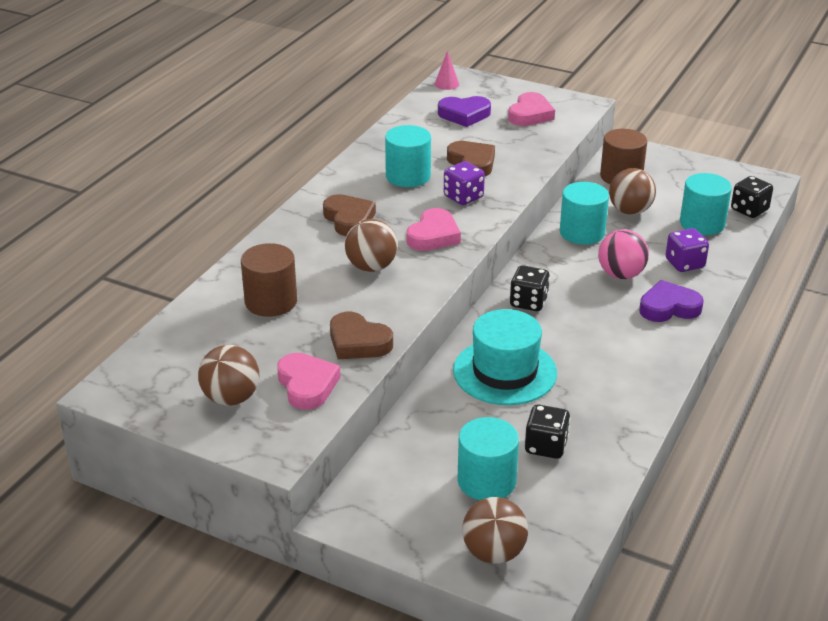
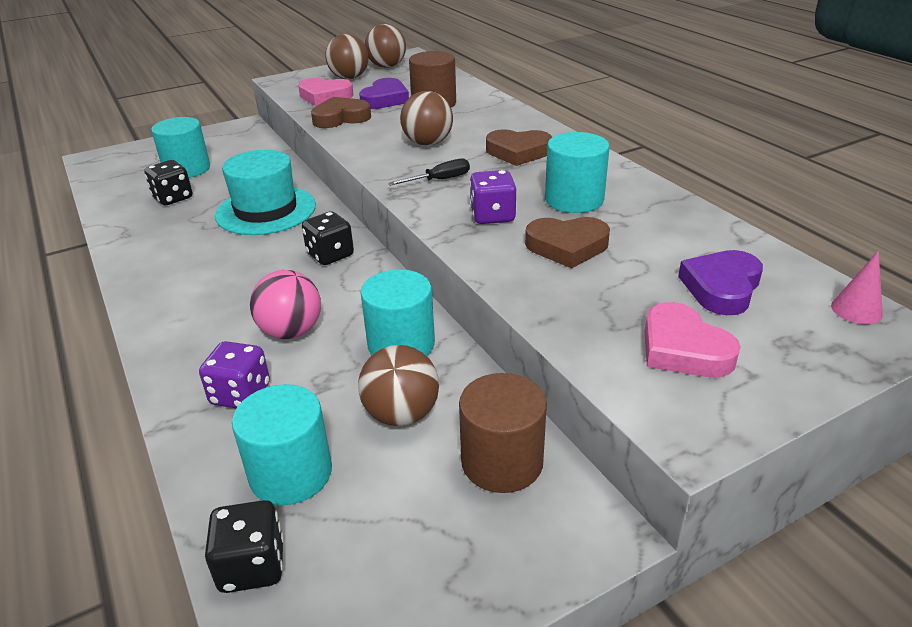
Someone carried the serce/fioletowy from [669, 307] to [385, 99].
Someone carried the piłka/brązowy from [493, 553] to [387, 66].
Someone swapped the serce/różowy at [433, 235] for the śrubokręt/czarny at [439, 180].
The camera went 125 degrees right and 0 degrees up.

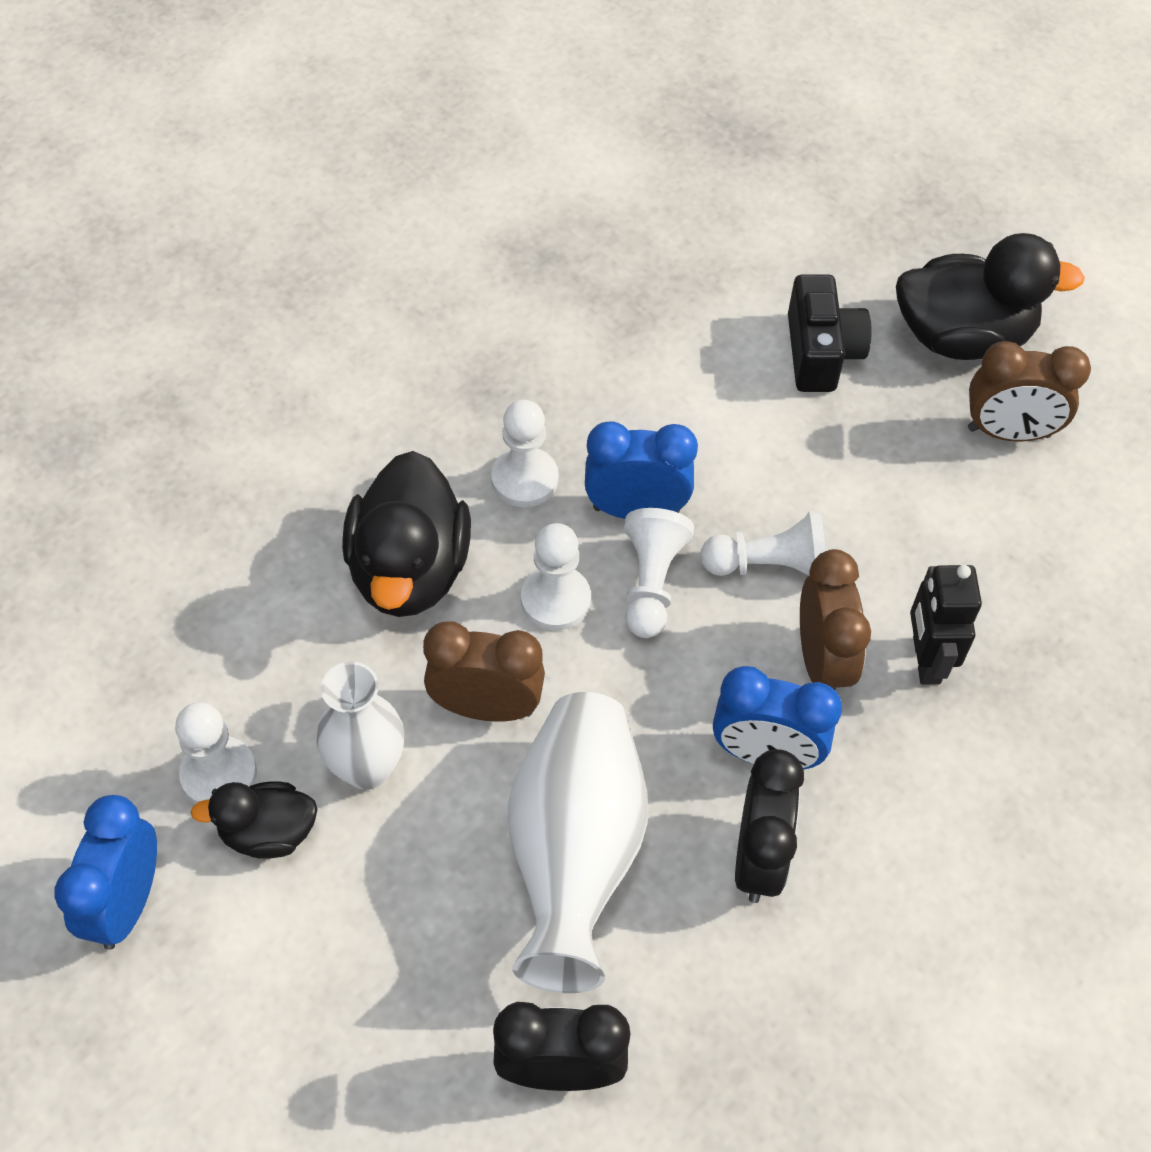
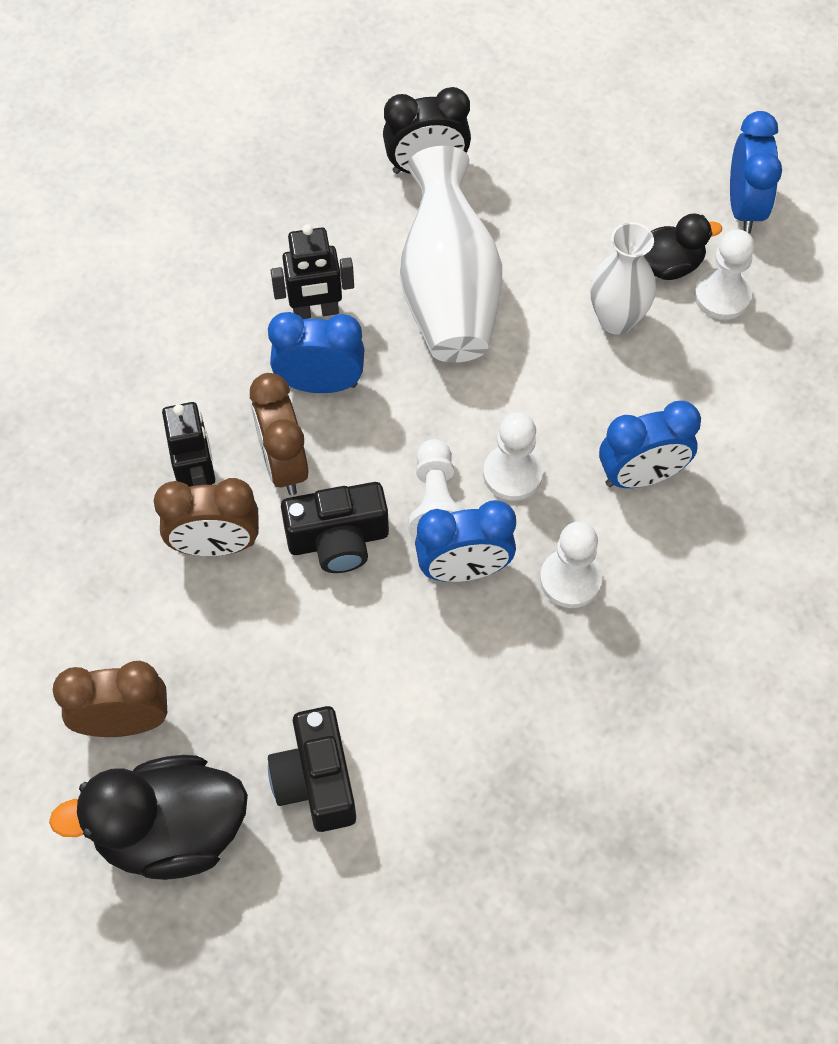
Someone carried the budzik/brązowy from [486, 707] to [215, 545].
Someone swapped the budzik/czarny at [758, 858] for the robot/czarny at [316, 311].
Someone swapped the pionek/biały at [769, 565] for the aparat fotograficzny/czarny at [338, 540].
Someone swapped the kaczka/czarny at [409, 570] for the budzik/niebieski at [641, 476].
The camera went 170 degrees right and 5 degrees up.

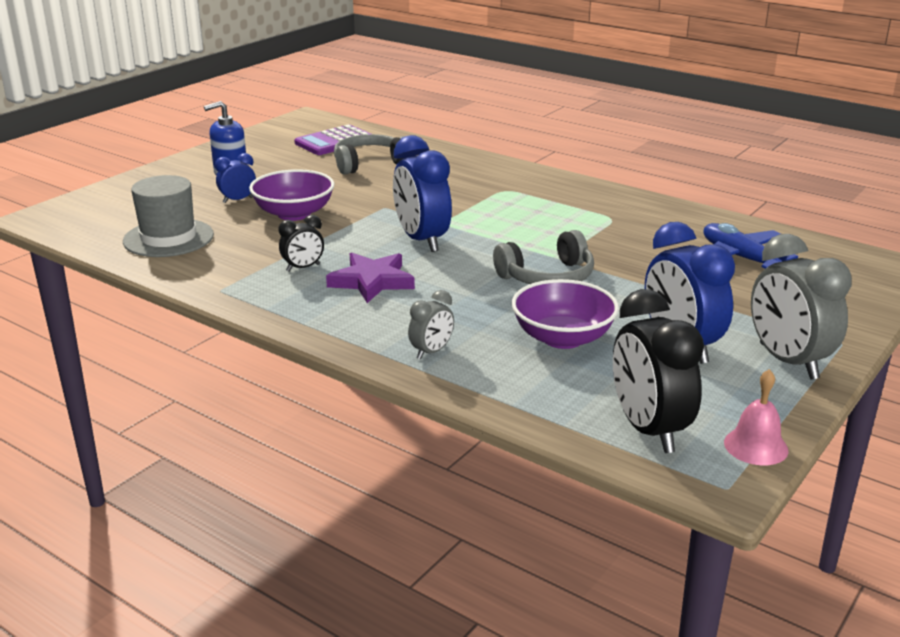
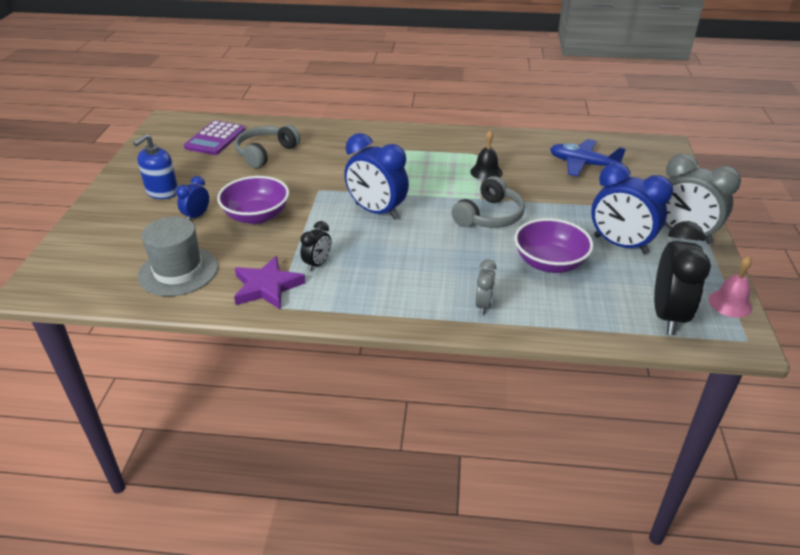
Someone carried the gwiazda/fioletowy from [372, 281] to [267, 287].
Someone put down the dzwonek/czarny at [486, 172].
Someone rotated the budzik/czarny at [648, 430] by 120 degrees counterclockwise.
The camera went 30 degrees left and 10 degrees up.

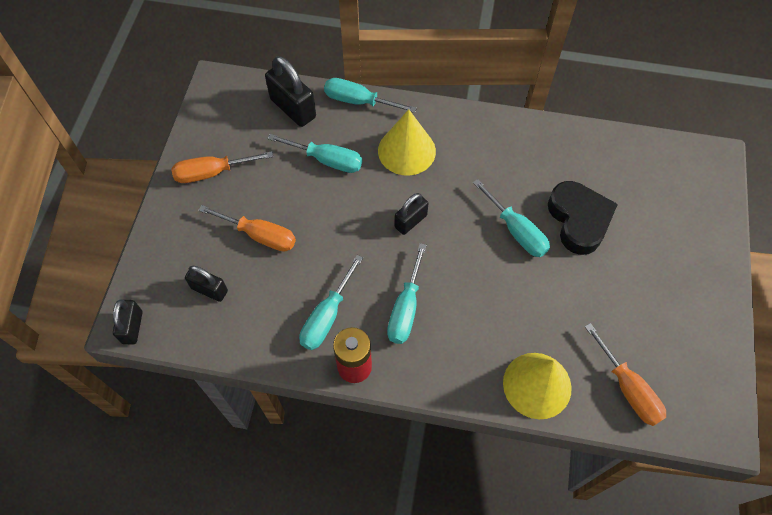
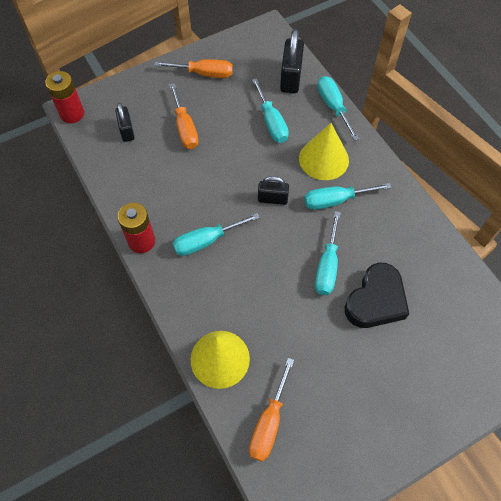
Someone swapped the kłódka/czarny at [132, 327] for the bateria/czerwony at [72, 114].
Someone rotated the śrubokręt/pomarańczowy at [212, 173] by 150 degrees clockwise.
Someone carried the śrubokręt/turkusowy from [327, 316] to [335, 200].
The camera went 50 degrees right and 0 degrees up.

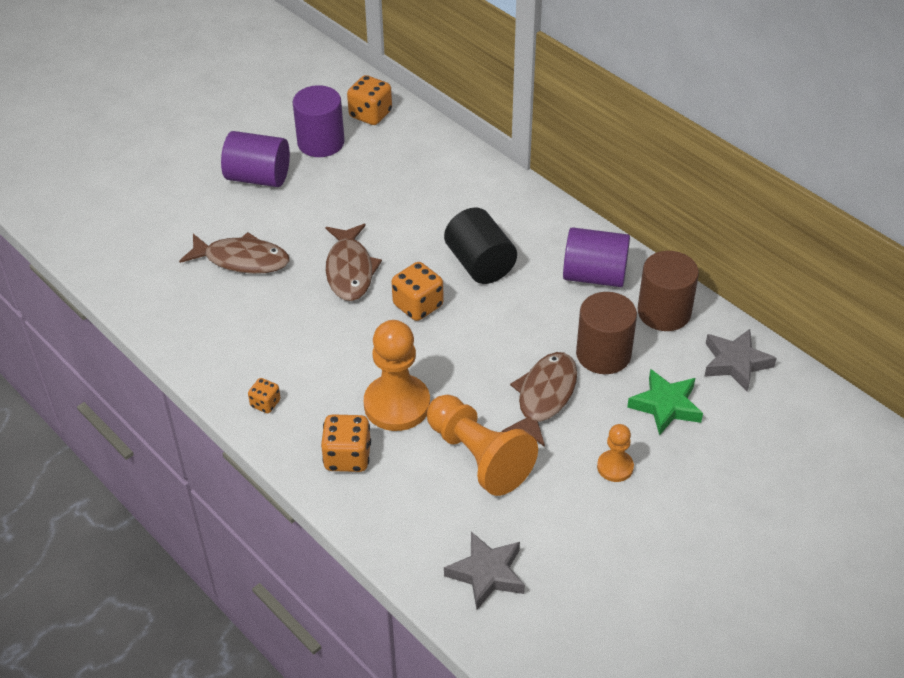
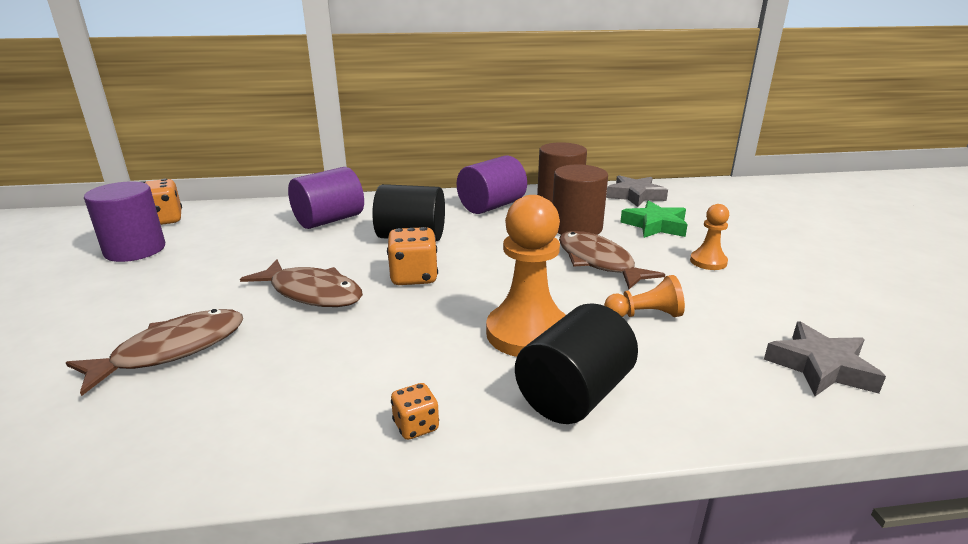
Someone carried the walec/fioletowy from [258, 177] to [329, 220].
Someone swapped the kostka do gry/pomarańczowy at [347, 457] for the walec/czarny at [574, 395].
Someone scaled the pionek/pomarańczowy at [478, 457] by 0.52.
The camera went 55 degrees left and 20 degrees down.

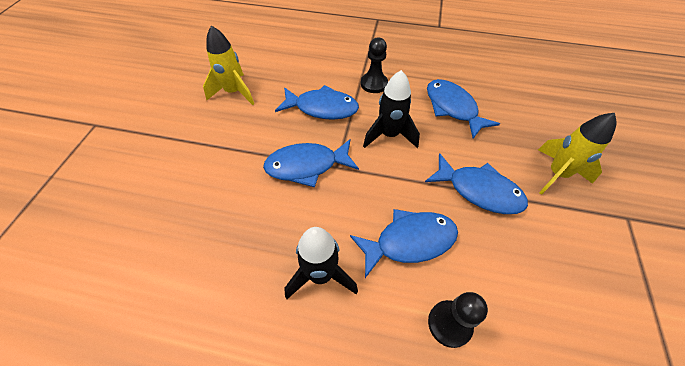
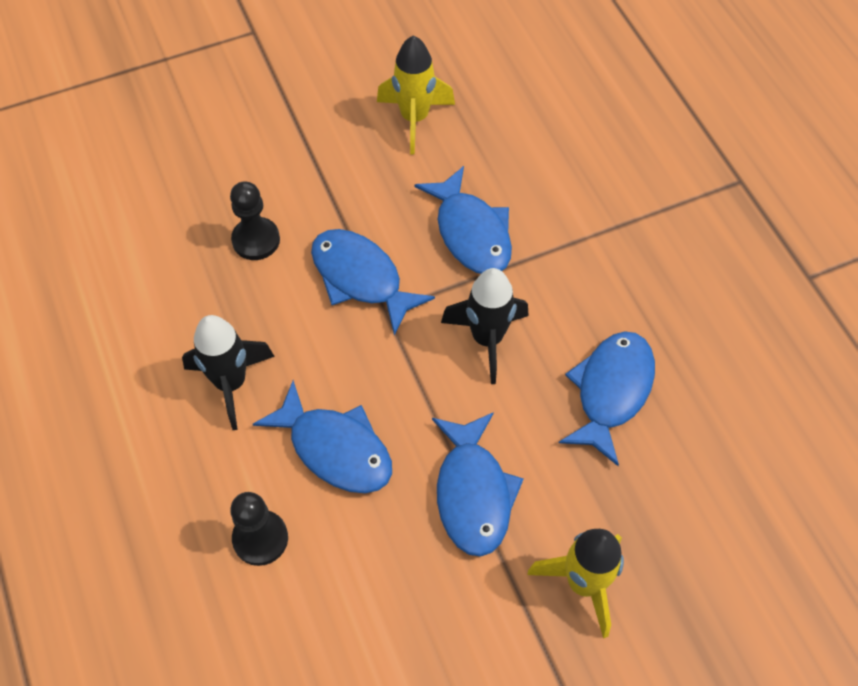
Someone carried the pionek/czarny from [374, 84] to [256, 240].
The camera went 55 degrees right and 5 degrees up.

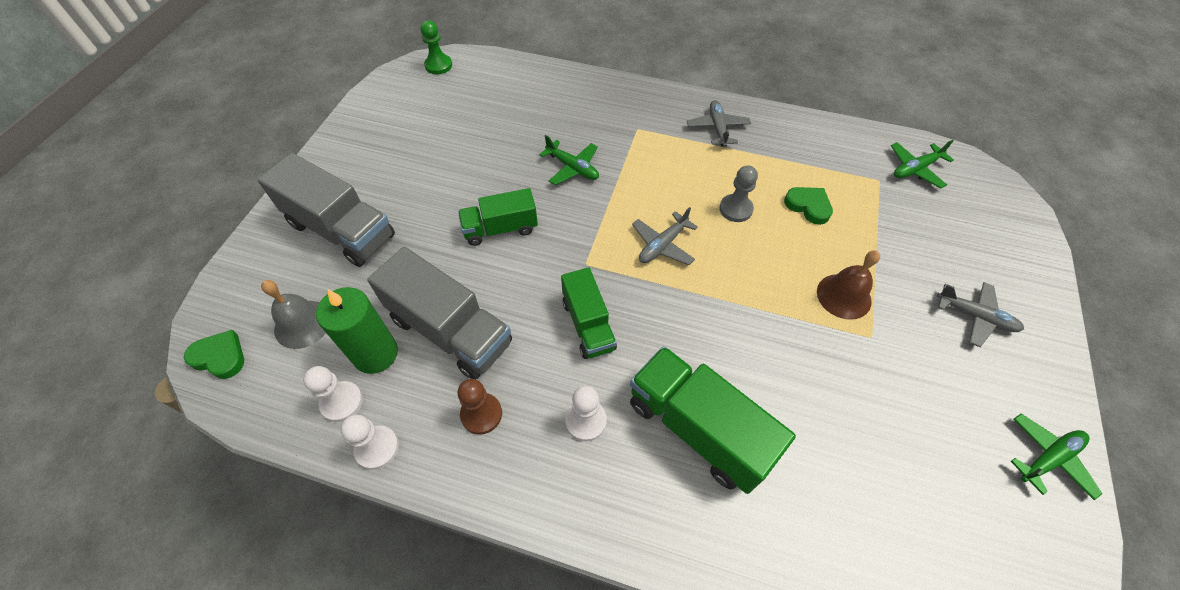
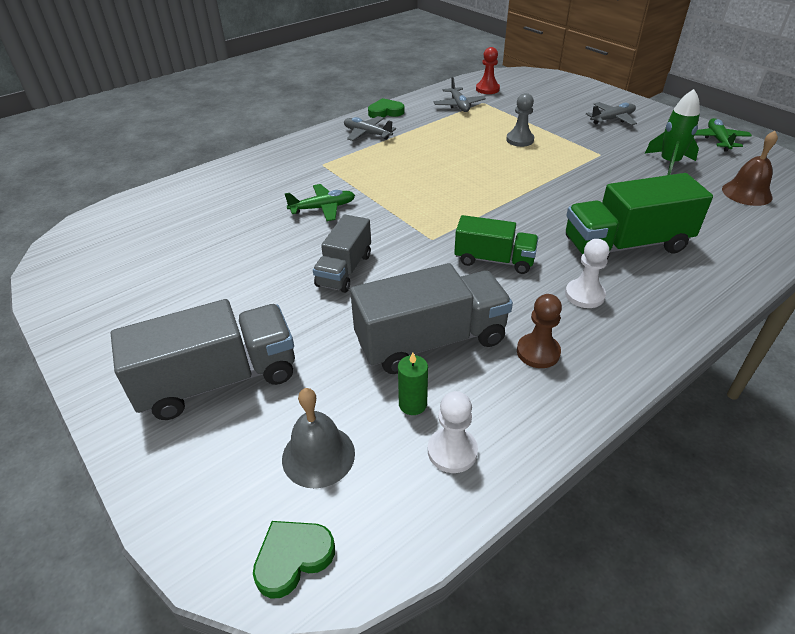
Someone repainted the ciężarówka/zielony at [500, 229], which became the ciężarówka/szary at [344, 270].
Someone carried the serce/zielony from [808, 206] to [385, 112].
Someone scaled the świeca/zielony at [375, 354] by 0.53.
Someone carried the samolot/szary from [662, 245] to [459, 105].
Someone swapped the samolot/zielony at [915, 169] for the pionek/czerwony at [487, 89].
Someone carried the pionek/szary from [735, 209] to [520, 140].
Someone put down the rakieta/zielony at [669, 163].
Someone carried the dzwonek/brązowy from [844, 296] to [746, 193].
Someone took away the pionek/biały at [377, 448].
Someone took away the pionek/zielony at [438, 65].
The camera went 55 degrees left and 15 degrees down.

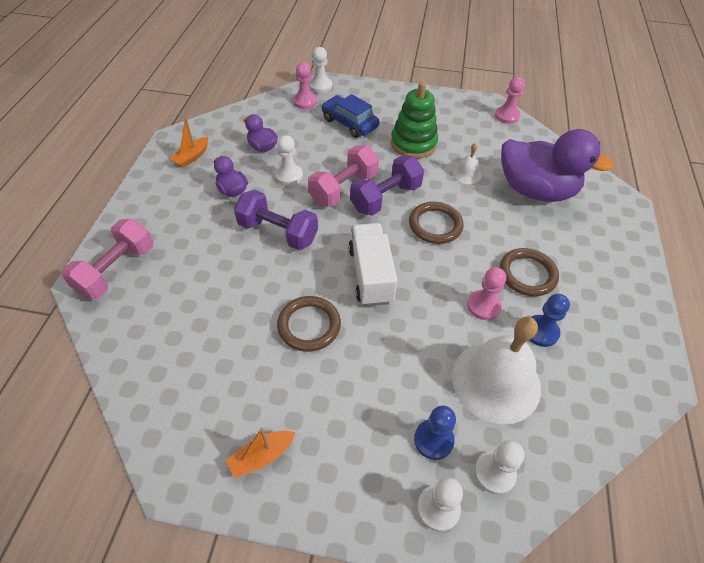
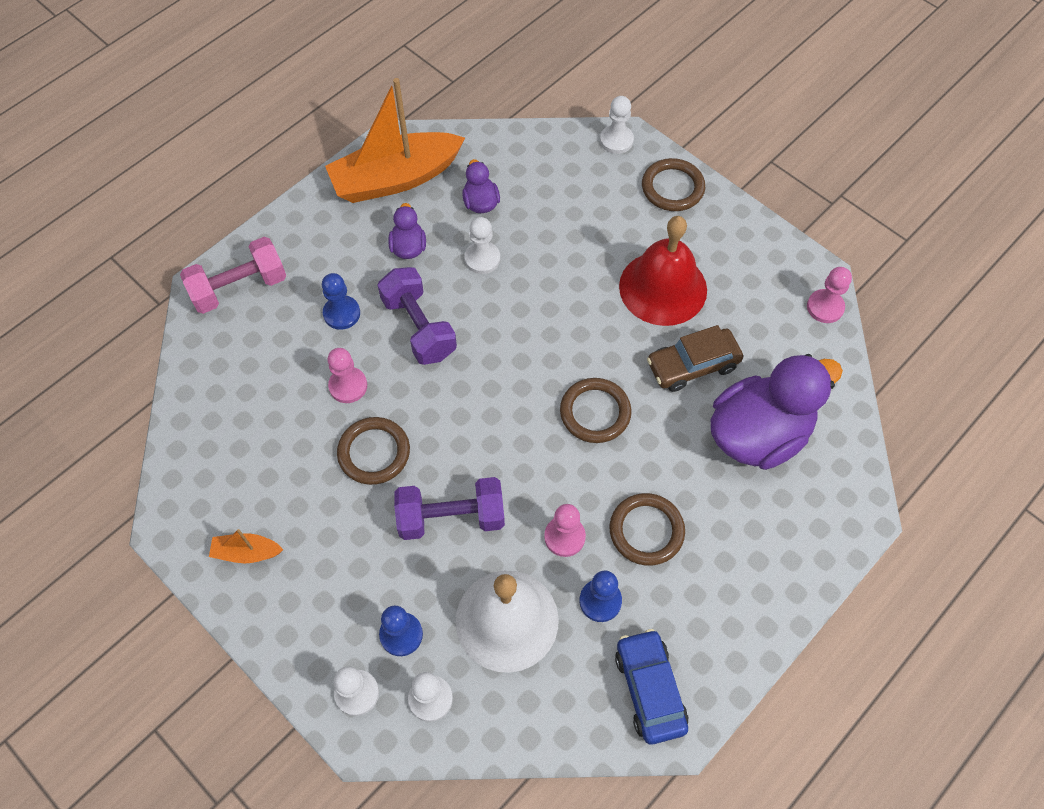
Someone put down the pionek/niebieski at [341, 313].
Someone scaled the łódka/pomarańczowy at [192, 157] by 2.32.
Someone carried the pionek/różowy from [305, 102] to [348, 386].
Someone carried the hantel/fioletowy from [385, 198] to [451, 517].
Someone carried the samochód/niebieski from [349, 123] to [649, 689].
Someone swapped the zabawka nakładanka/zielony at [413, 144] for the dzwonek/czerwony at [663, 288].
Someone put down the pierścień/brązowy at [672, 188].
Someone swapped the dzwonek/biały at [467, 174] for the samochód/brązowy at [692, 365].
Someone rotated the kaczka/fioletowy at [535, 190] by 90 degrees counterclockwise.
Someone took away the hantel/różowy at [343, 188].
Someone took away the ciężarówka/biały at [370, 275].
The camera went 35 degrees right and 10 degrees up.

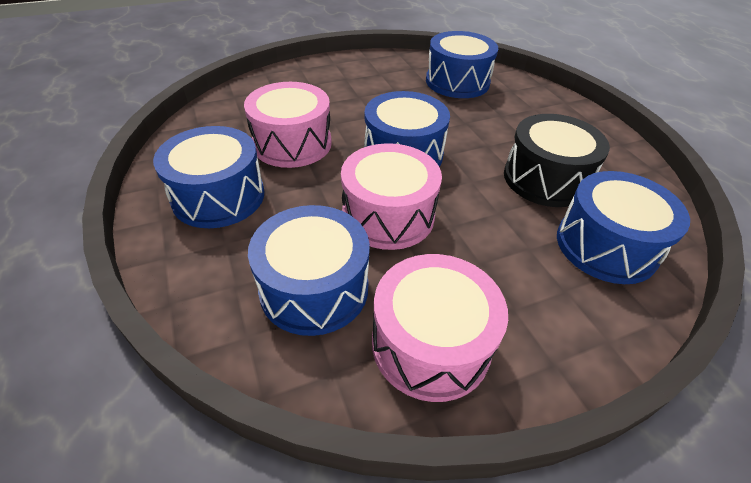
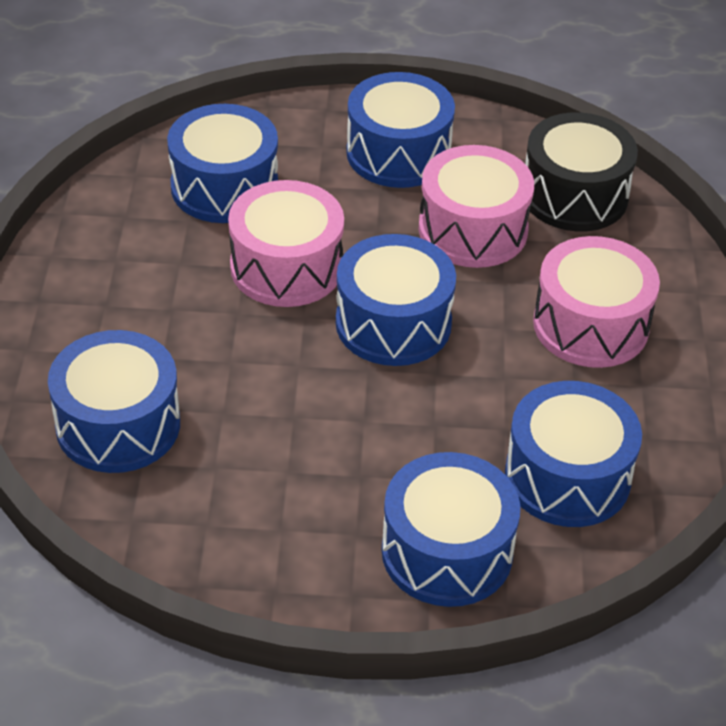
Someone put down the bęben/niebieski at [447, 552].
Someone carried the bęben/czarny from [545, 179] to [574, 195].
Someone carried the bęben/różowy from [430, 344] to [590, 325].
The camera went 115 degrees right and 0 degrees up.

